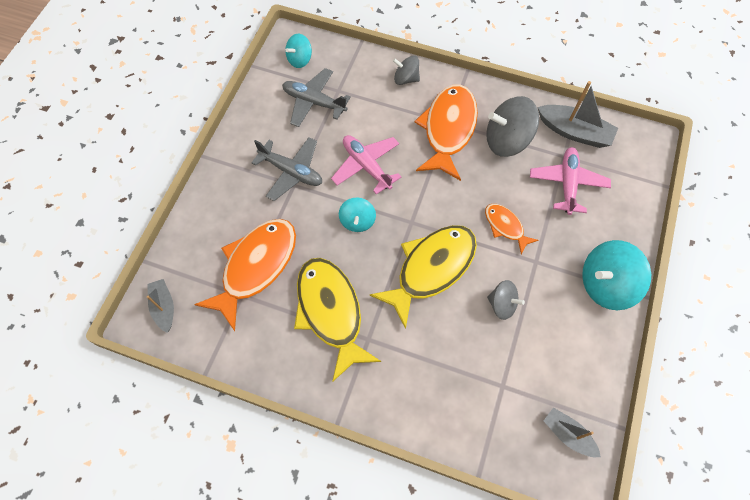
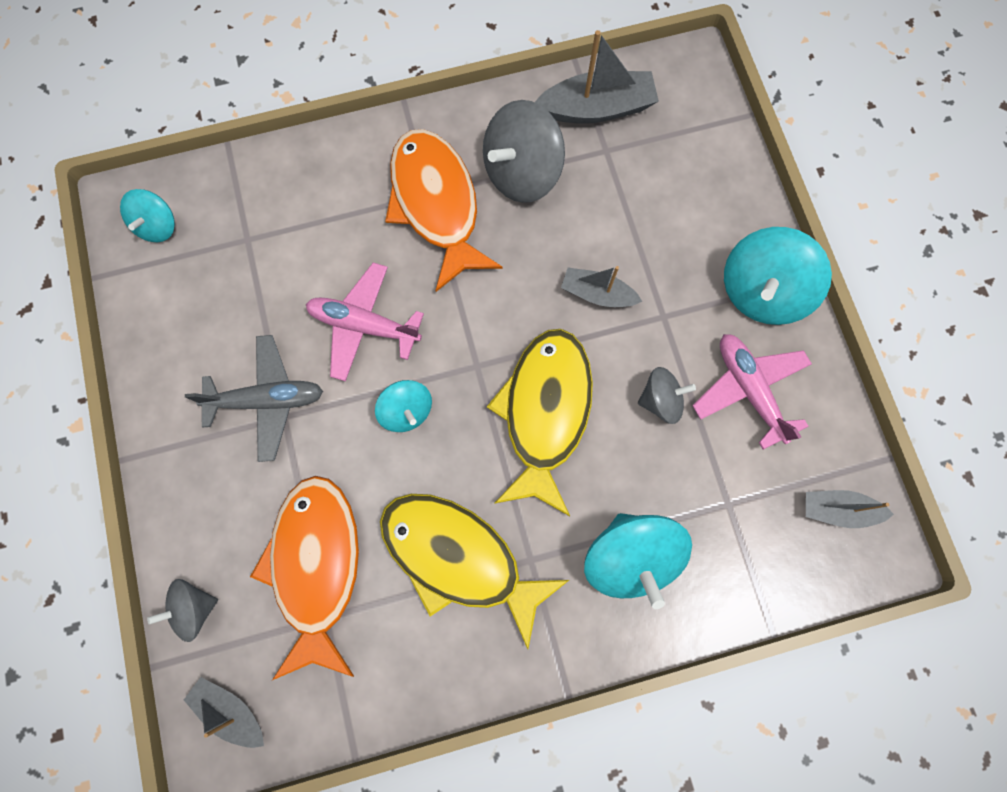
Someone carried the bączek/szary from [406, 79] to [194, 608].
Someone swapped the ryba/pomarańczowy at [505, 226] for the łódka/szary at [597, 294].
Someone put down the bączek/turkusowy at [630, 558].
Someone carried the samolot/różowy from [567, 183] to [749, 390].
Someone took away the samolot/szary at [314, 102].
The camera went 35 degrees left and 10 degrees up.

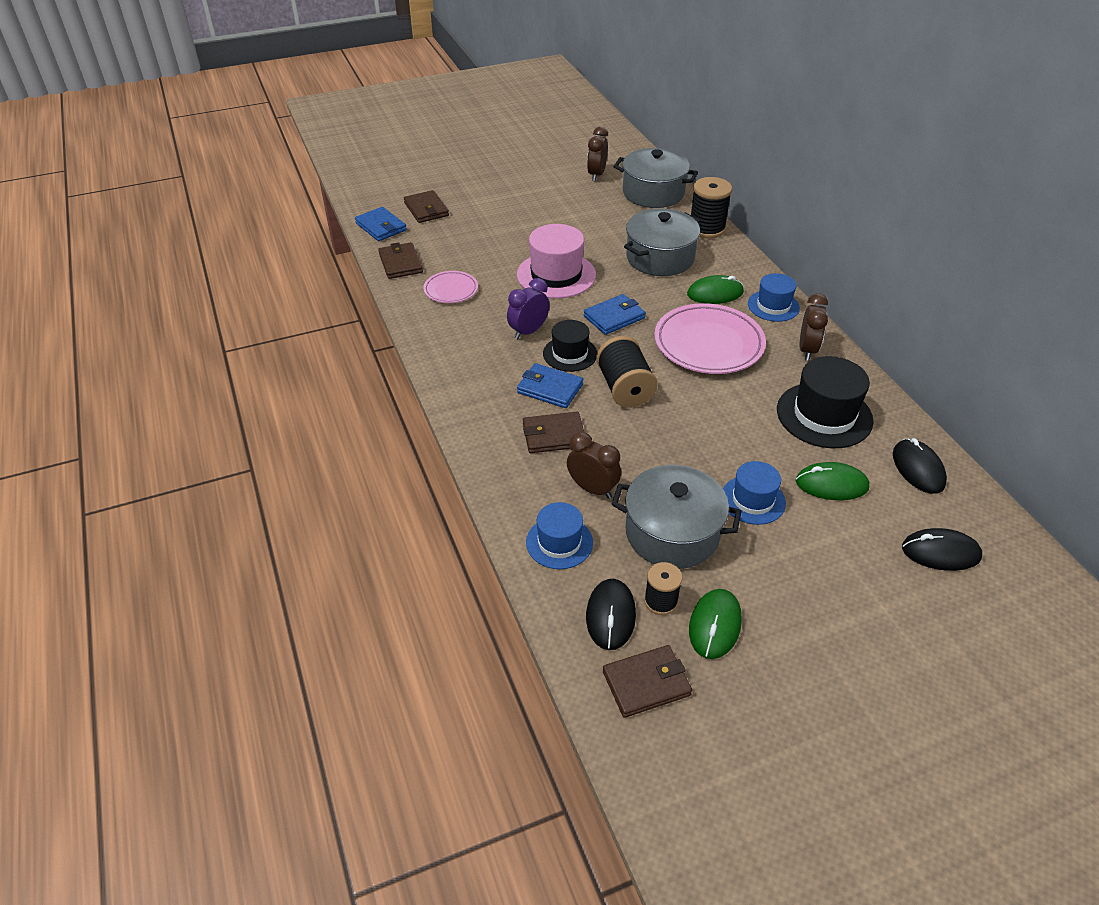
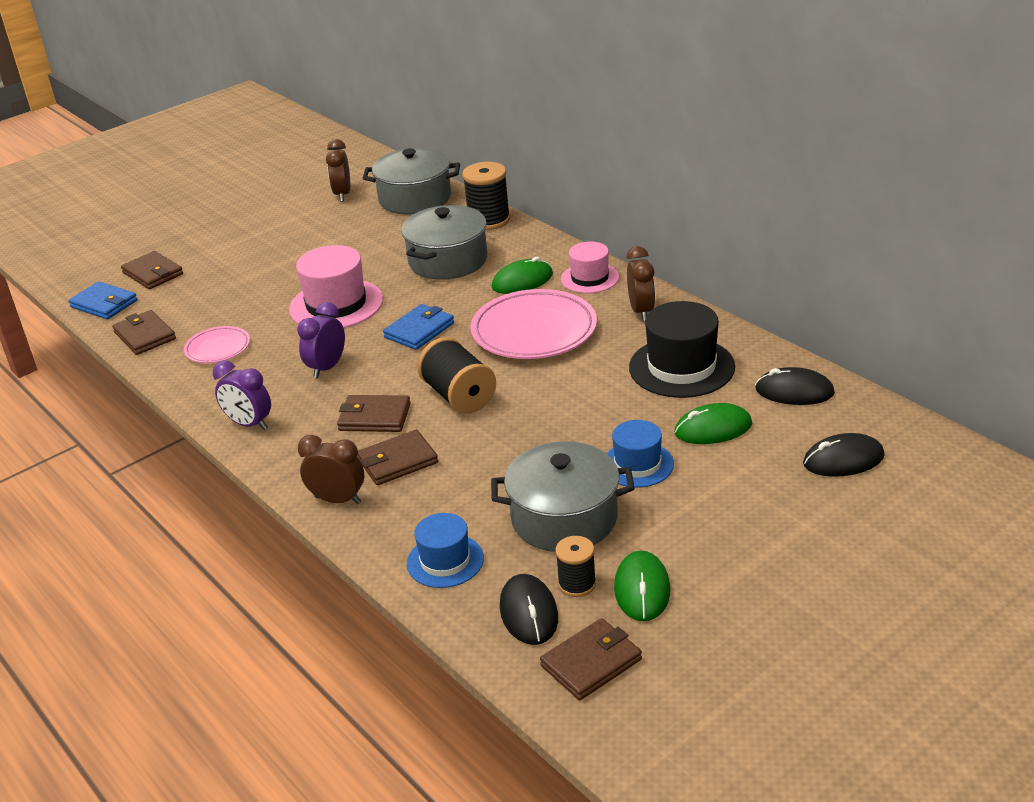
Someone put down the budzik/fioletowy at [249, 424].
Someone carried the budzik/brązowy from [592, 489] to [338, 500].
Someone repainted the portfel/niebieski at [550, 388], which became the portfel/brązowy at [374, 417].
Someone repainted the kapelusz/niebieski at [773, 306], which became the kapelusz/różowy at [589, 278].
Someone rotated the myszka/czarny at [918, 468] by 45 degrees counterclockwise.
Someone took away the kapelusz/czarny at [570, 354].
The camera went 15 degrees left and 10 degrees down.

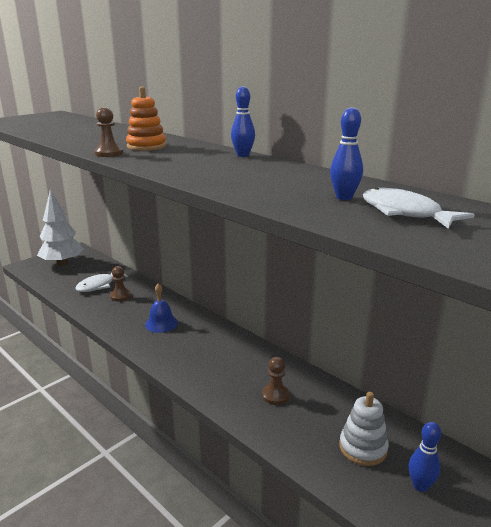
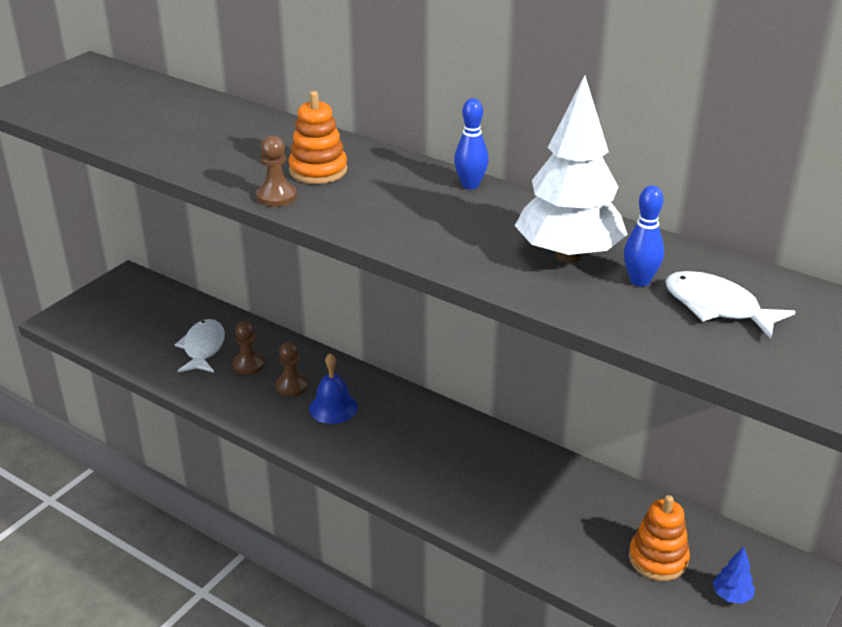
Someone rotated the ryba/biały at [98, 285] by 150 degrees clockwise.
Someone carried the pionek/brązowy from [275, 395] to [292, 386].
Someone carried the drzewko/biały from [63, 264] to [568, 255].
Someone repainted the zabawka nakładanka/biały at [363, 448], which became the zabawka nakładanka/pomarańczowy at [658, 559].
Someone swapped the kręgiel/niebieski at [420, 486] for the drzewko/niebieski at [731, 596].
The camera went 10 degrees left and 10 degrees up.

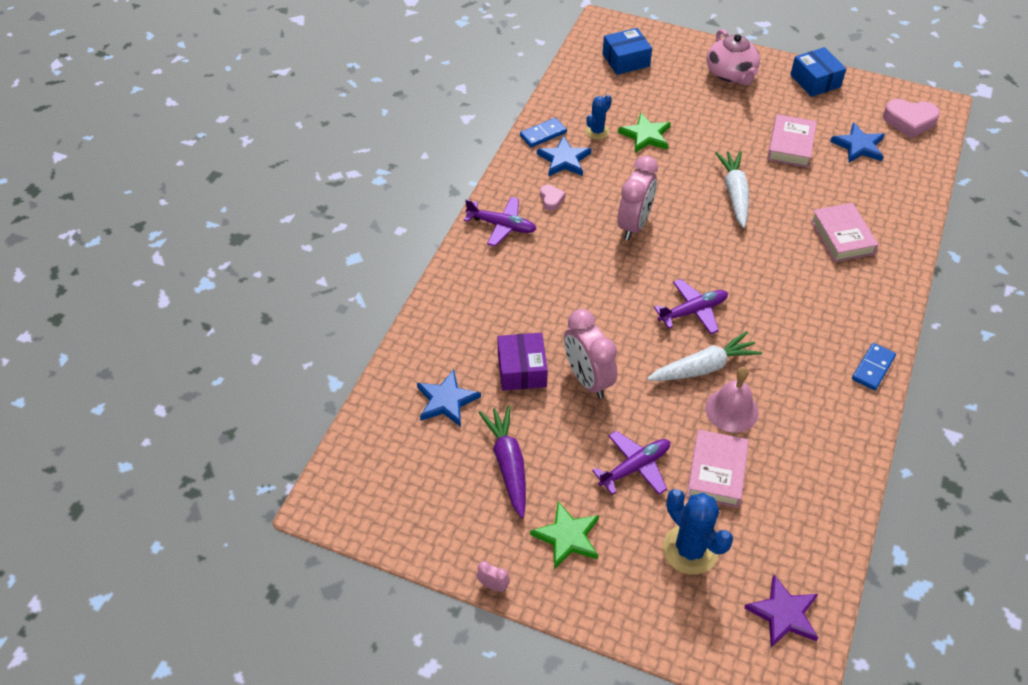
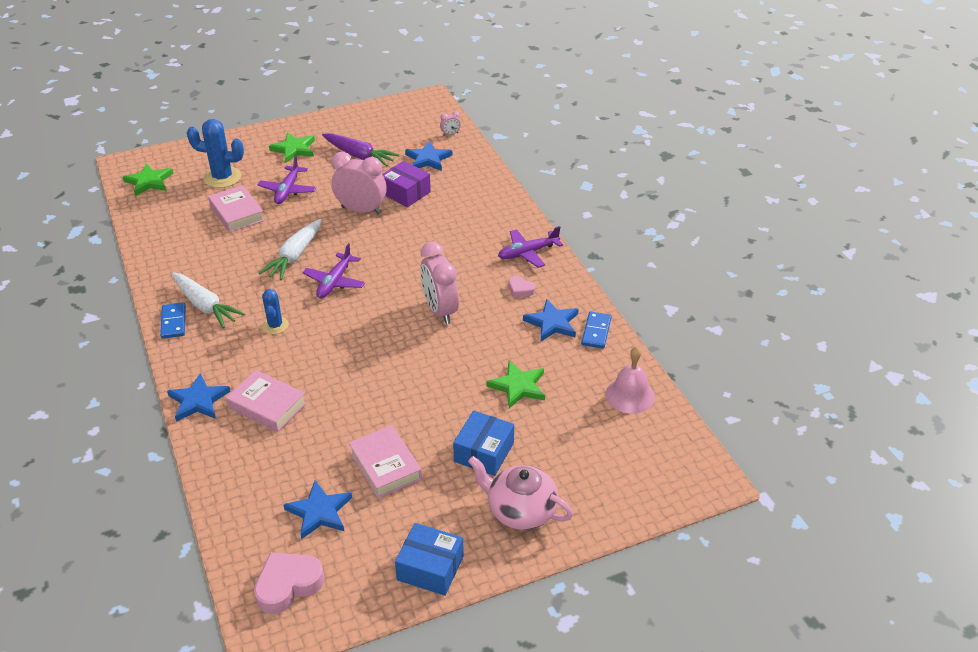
Someone repainted the gwiazda/fioletowy at [784, 614], which became the gwiazda/zielony at [149, 182].
Someone put down the gwiazda/niebieski at [198, 401].
Someone carried the marchewka/biały from [734, 194] to [205, 306].
Someone carried the kaktus/niebieski from [597, 131] to [275, 325].
Someone carried the budzik/różowy from [493, 585] to [450, 134].
Someone carried the pudełko/niebieski from [626, 60] to [484, 452].
Someone carried the dzwonek/różowy from [731, 410] to [630, 395].
The camera went 135 degrees right and 10 degrees down.

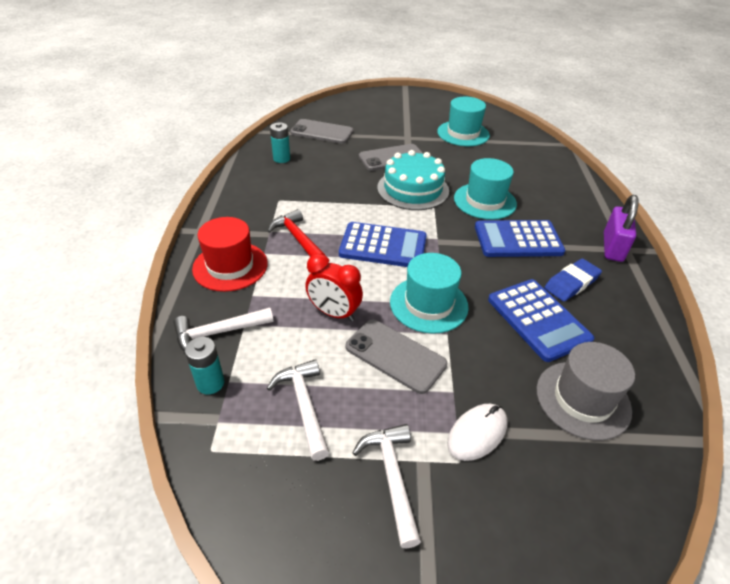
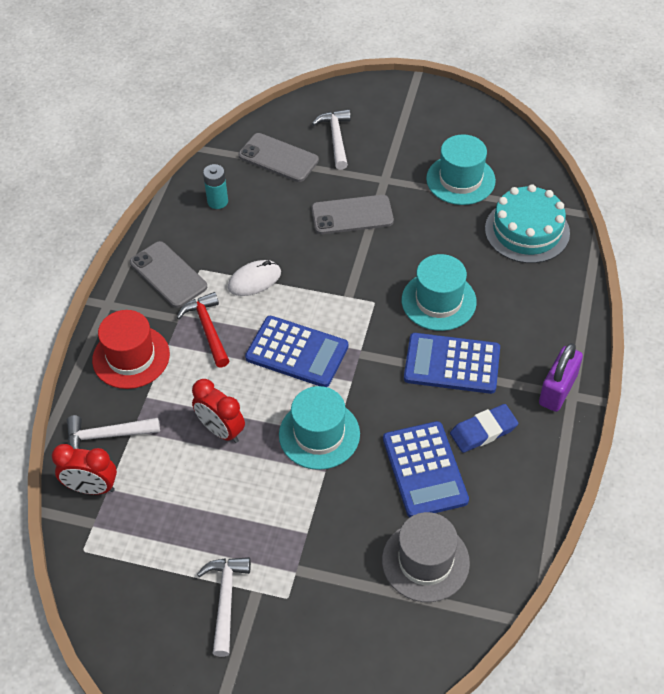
Someone swapped the bateria/turkusowy at [210, 383] for the budzik/czerwony at [92, 488].
Someone carried the telefon/szary from [395, 355] to [168, 275].
Someone carried the myszka/biały from [477, 433] to [254, 280].
Someone carried the młotek/biały from [304, 406] to [336, 139].
Someone carried the tort/turkusowy from [413, 189] to [527, 231].
The camera went 15 degrees right and 10 degrees up.

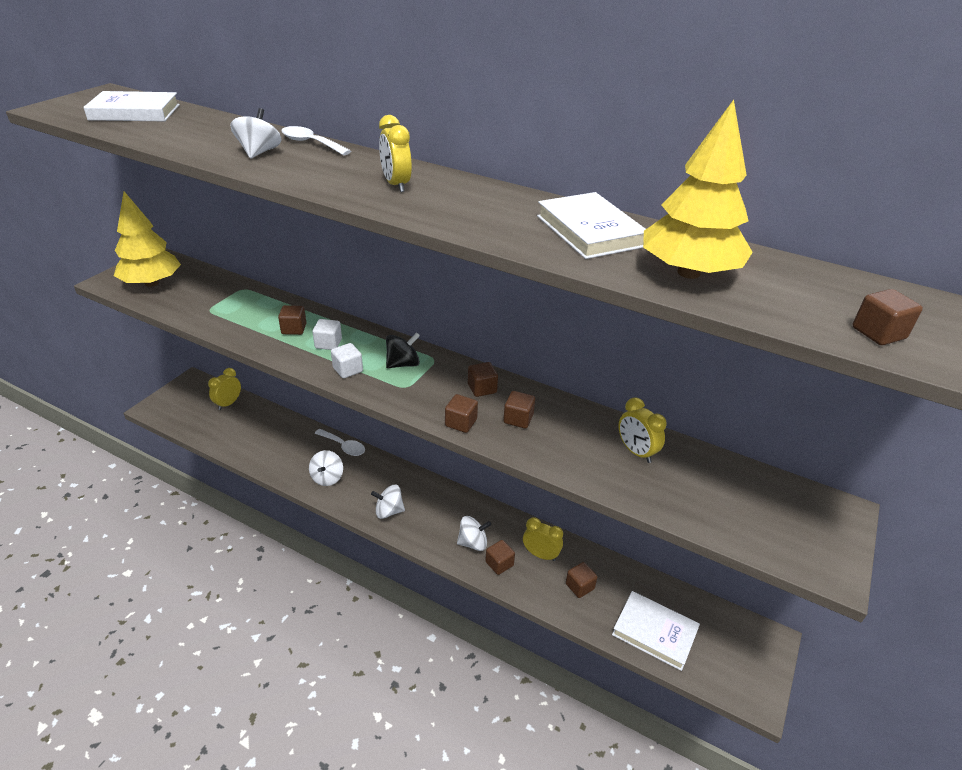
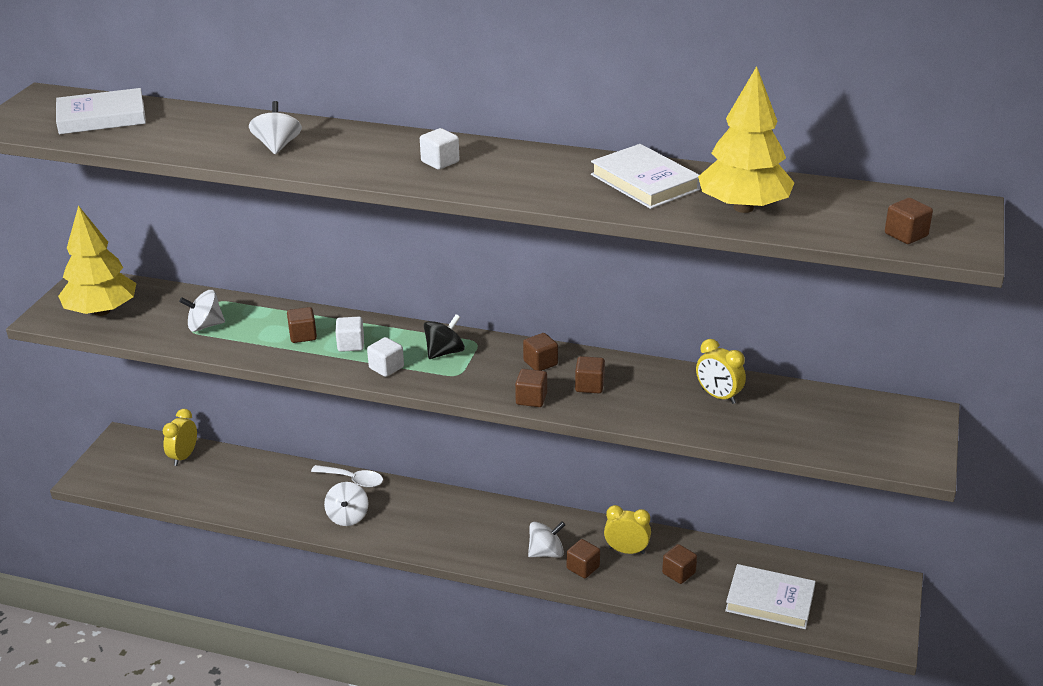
Someone carried the bączek/biały from [389, 511] to [205, 326].
Someone swapped the budzik/żółty at [396, 185] for the sześcian/biały at [440, 162].
Someone took away the łyżka/biały at [310, 143].
The camera went 10 degrees left and 5 degrees down.

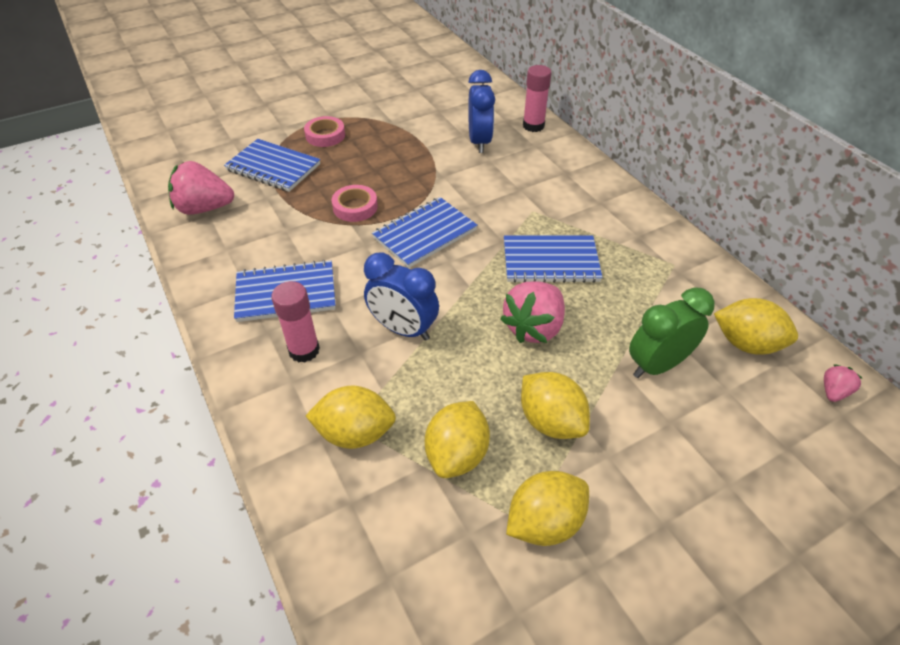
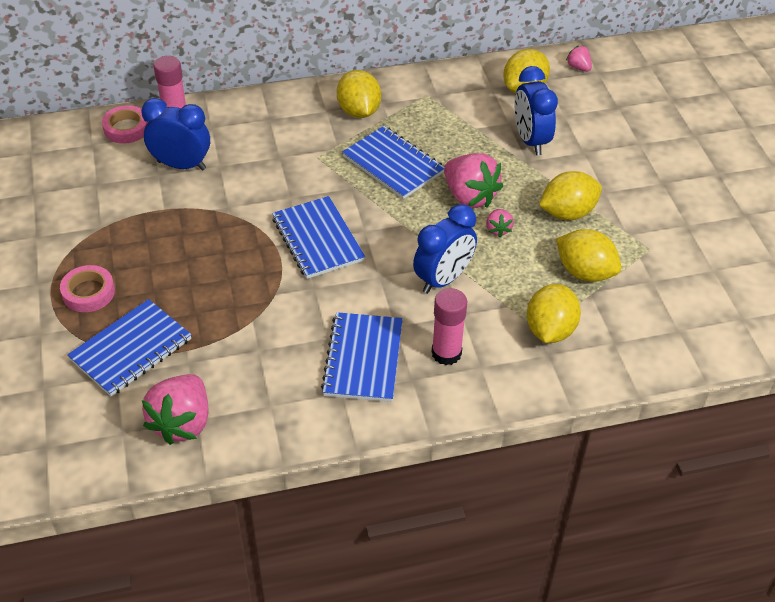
Someone carried the taśma klejąca/różowy from [355, 207] to [126, 128].
Someone carried the cytryna/żółty from [544, 522] to [359, 111].
Someone rotated the zeszyt/niebieski at [550, 261] by 60 degrees counterclockwise.
Someone put down the truskawka/różowy at [498, 229].
Someone repainted the budzik/zielony at [657, 365], which became the budzik/niebieski at [530, 141].
The camera went 75 degrees left and 0 degrees up.

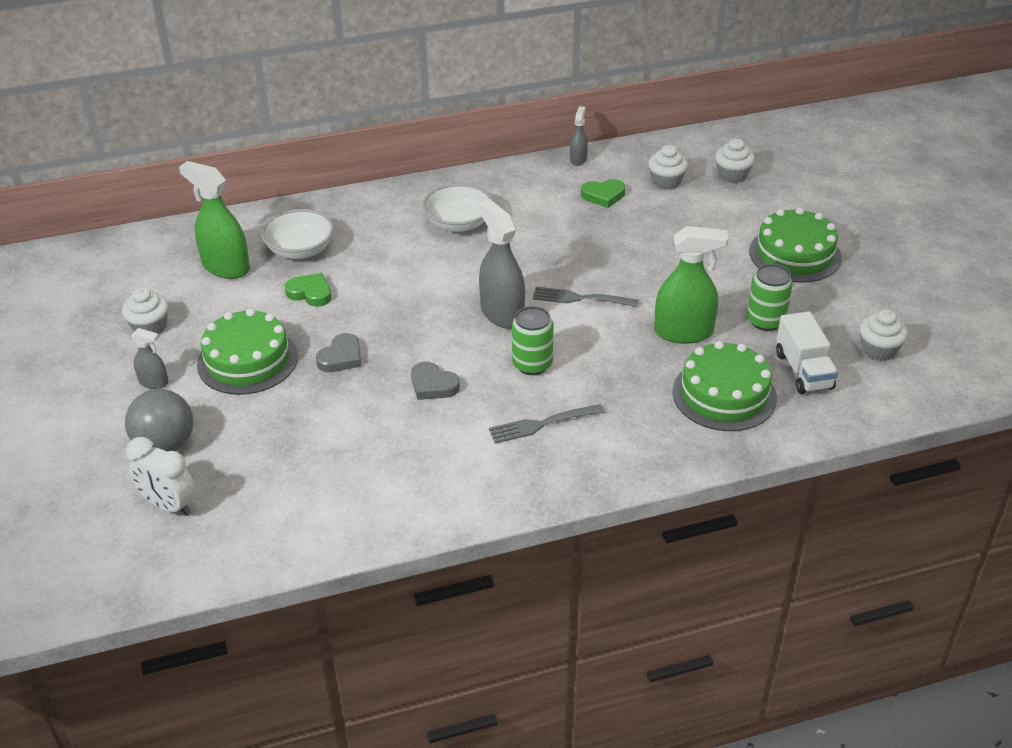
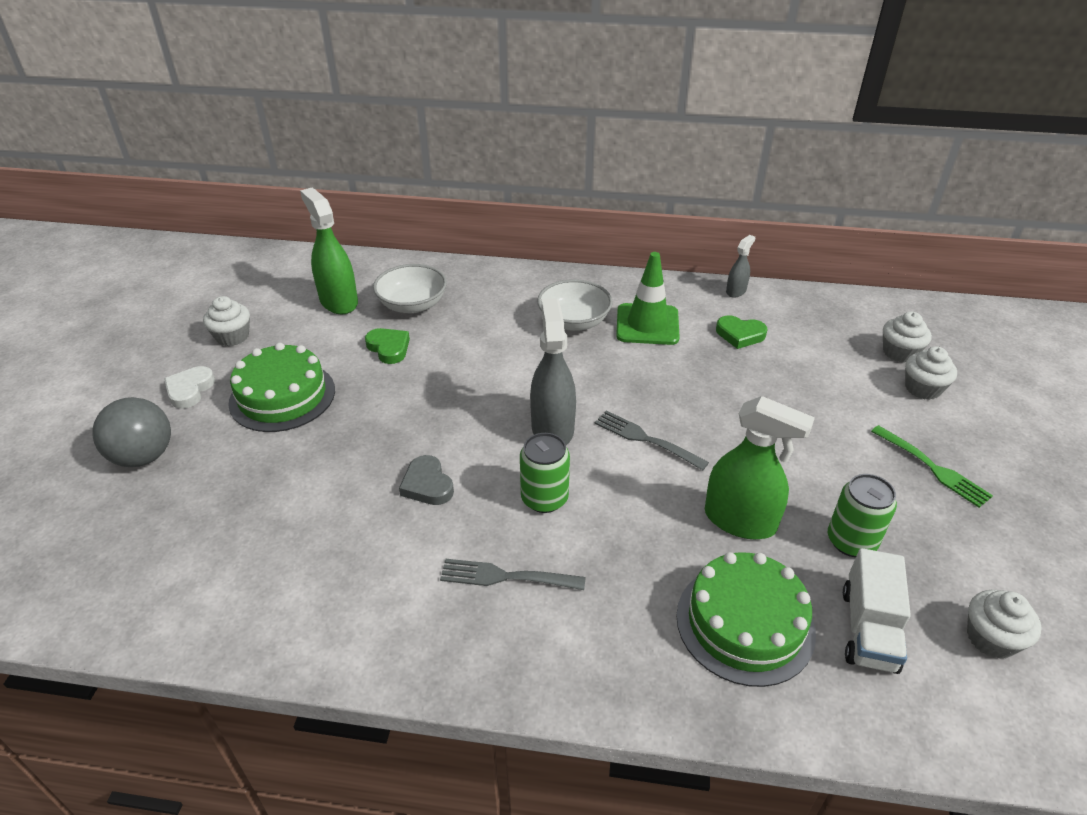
Someone swapped the spryskiwacz/szary at [154, 382] for the serce/biały at [190, 390].
Someone put down the pachołek/zielony at [647, 324].
Someone swapped the tort/zielony at [795, 254] for the widelec/zielony at [931, 467].
Someone carried the muffinka/biały from [666, 182] to [922, 388].
Someone took away the budzik/biały at [169, 506].
Someone took away the serce/szary at [341, 357].
The camera went 25 degrees right and 0 degrees up.

